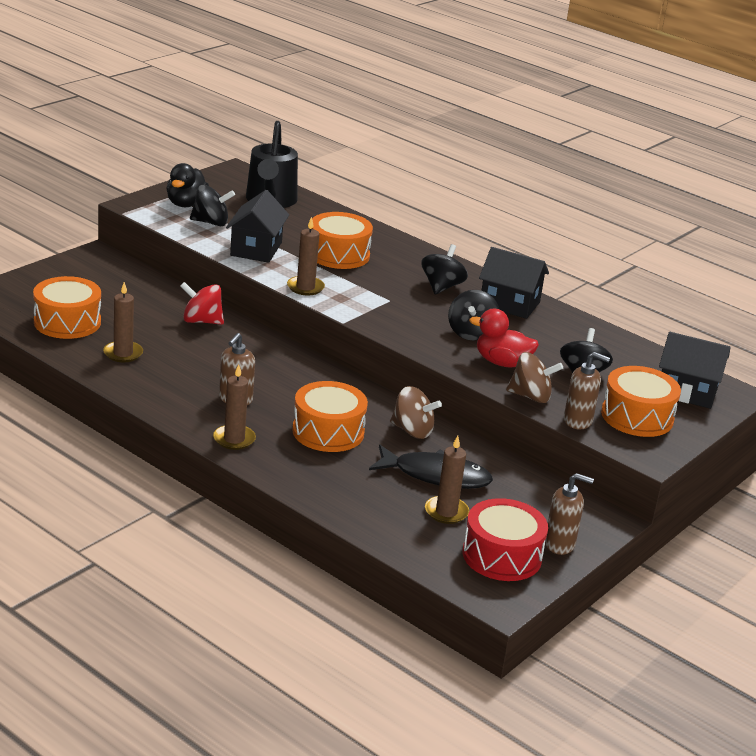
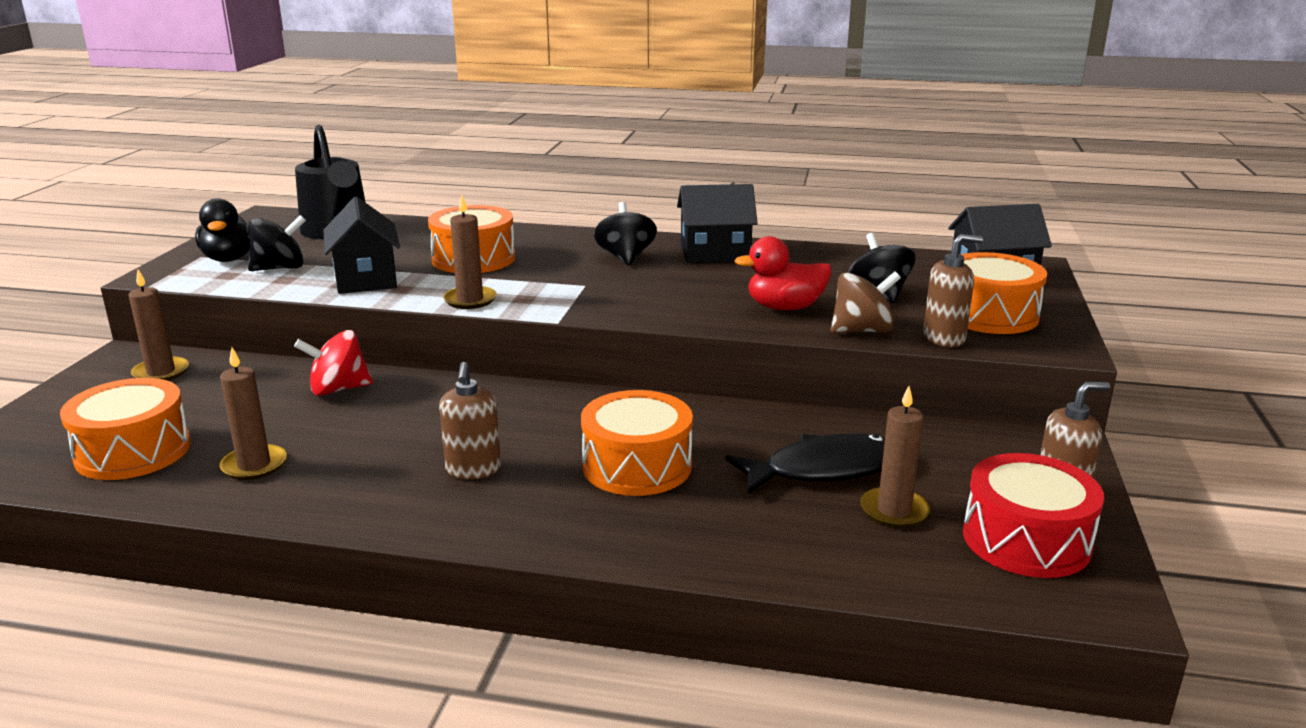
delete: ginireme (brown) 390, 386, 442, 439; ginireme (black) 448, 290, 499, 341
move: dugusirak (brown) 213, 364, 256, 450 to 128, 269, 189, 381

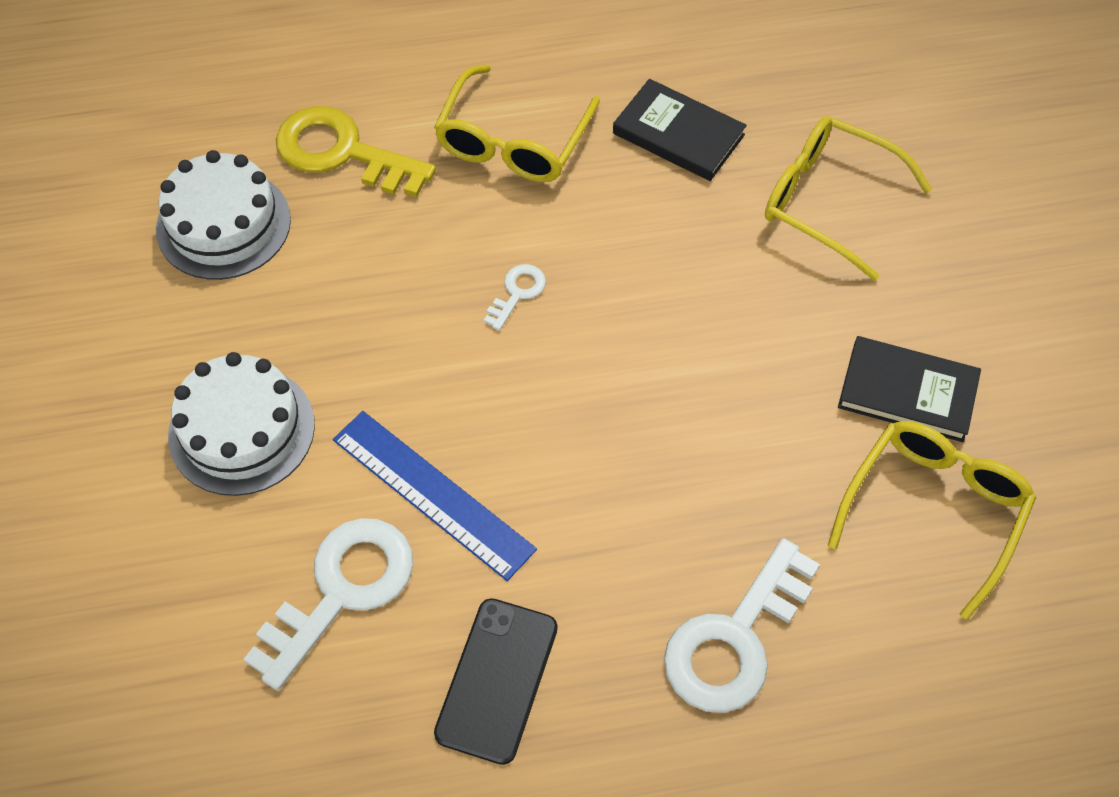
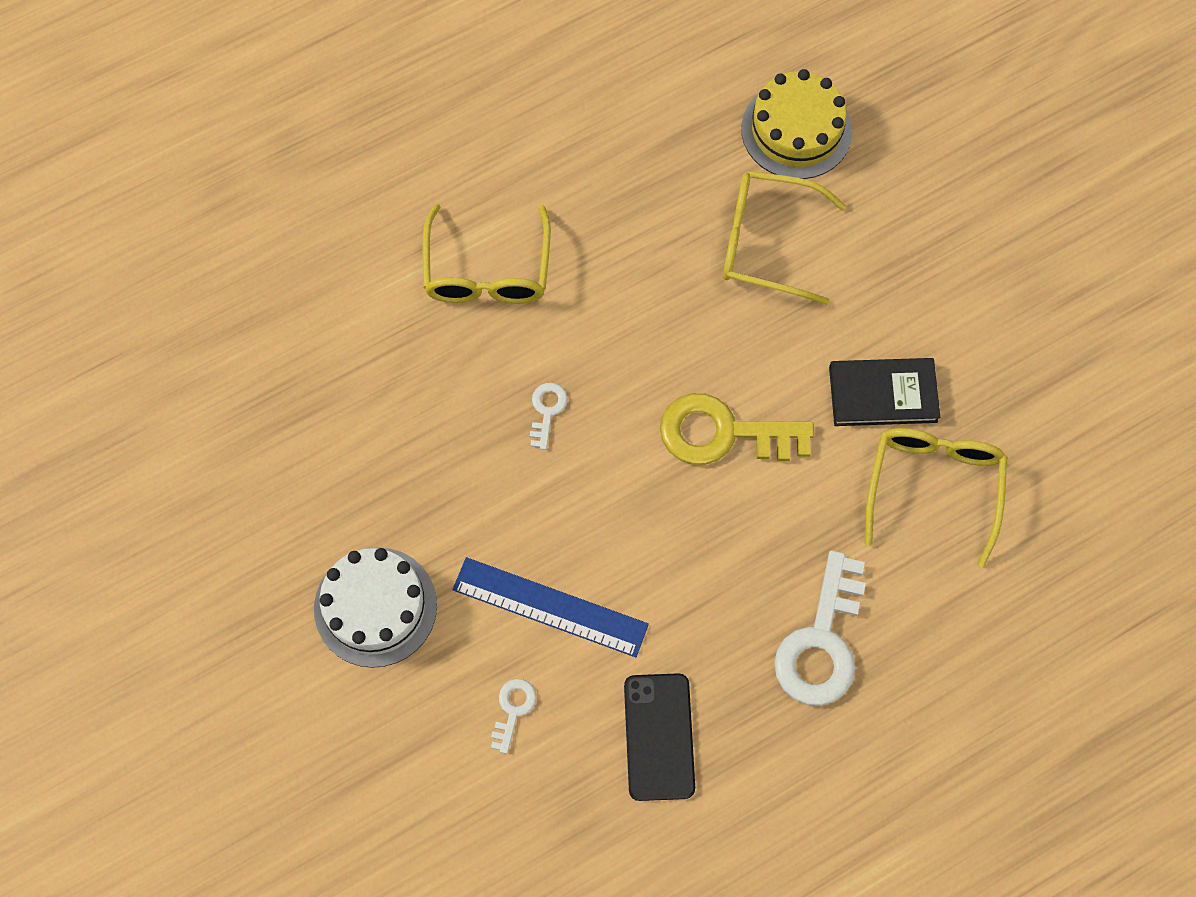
delete: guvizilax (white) 156, 150, 291, 280; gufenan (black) 613, 79, 747, 181
insert: guvizilax (yellow) 741, 69, 852, 179
move: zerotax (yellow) 276, 106, 436, 197 to 660, 393, 814, 465
resize: zerotax (white) 244, 518, 413, 690 = 491, 679, 537, 754 x0.47

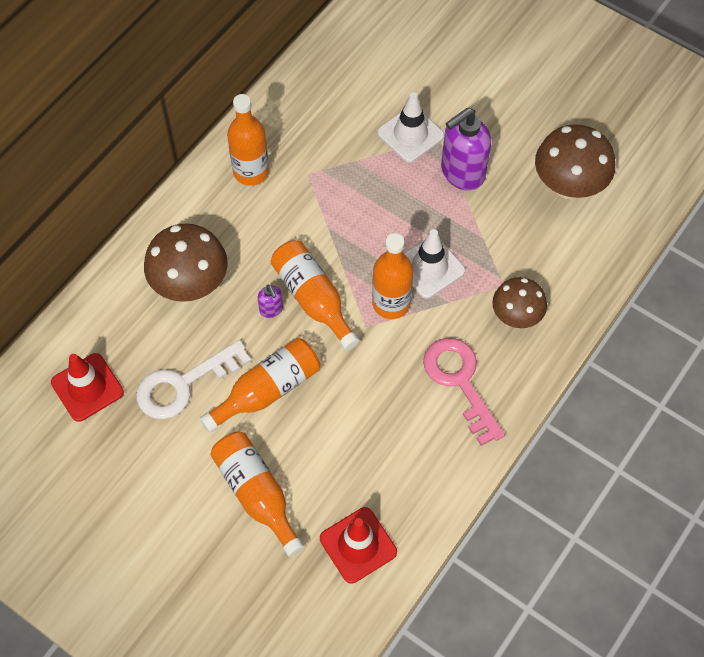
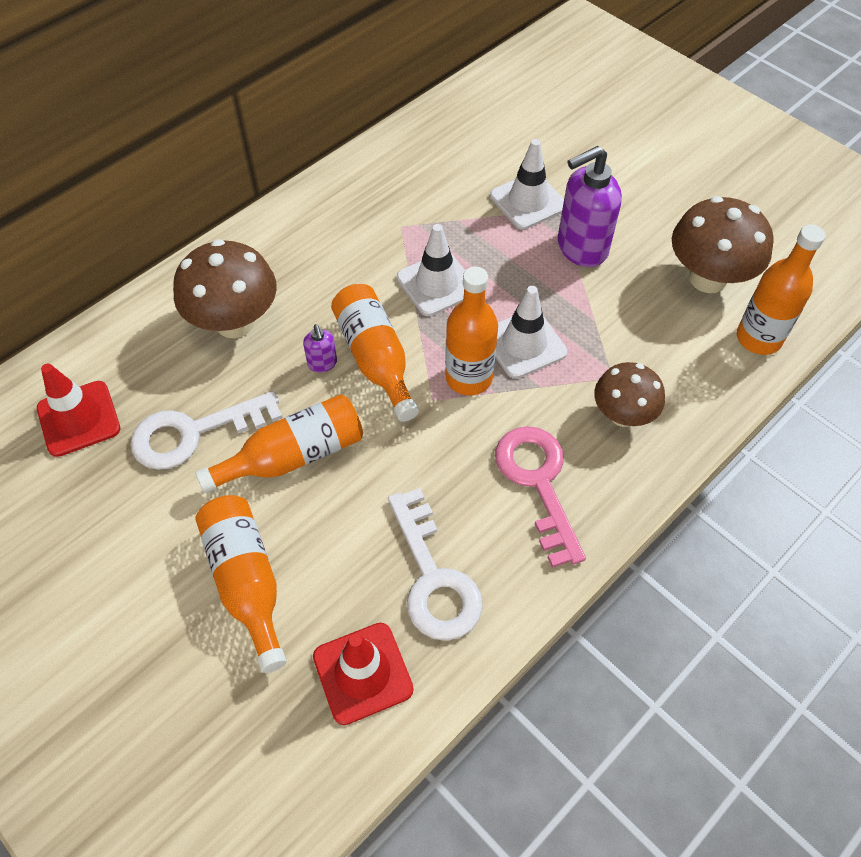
insert: zerotax (white) 388, 488, 483, 641; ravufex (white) 397, 224, 465, 316
move: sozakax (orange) 227, 94, 269, 186 to 737, 225, 825, 355

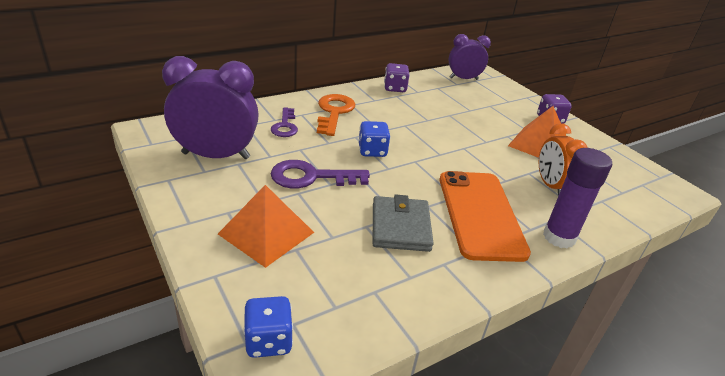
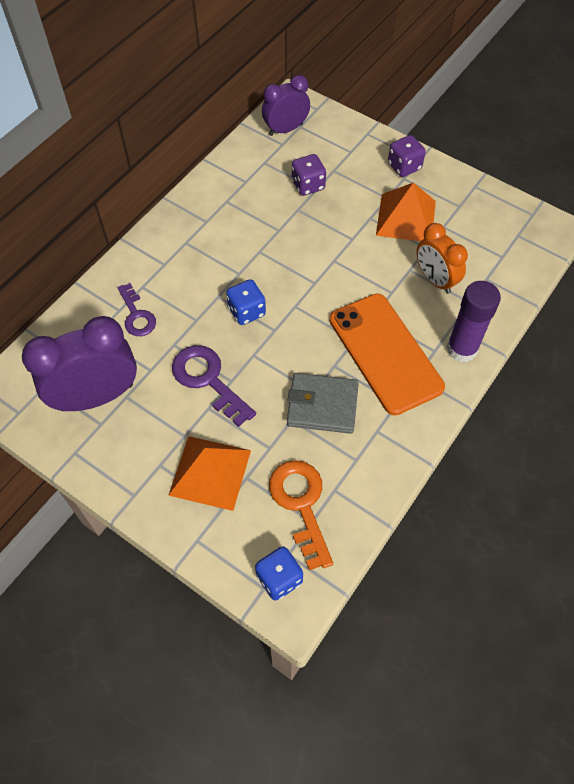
move: zerotax (orange) 317, 94, 355, 136 to 269, 460, 333, 570; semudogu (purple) 384, 63, 410, 92 to 291, 154, 326, 196
rotate: zerotax (purple) 270, 160, 370, 188 = 172, 345, 256, 427 75 degrees clockwise; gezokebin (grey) 373, 195, 434, 252 = 287, 373, 359, 434 60 degrees counterclockwise

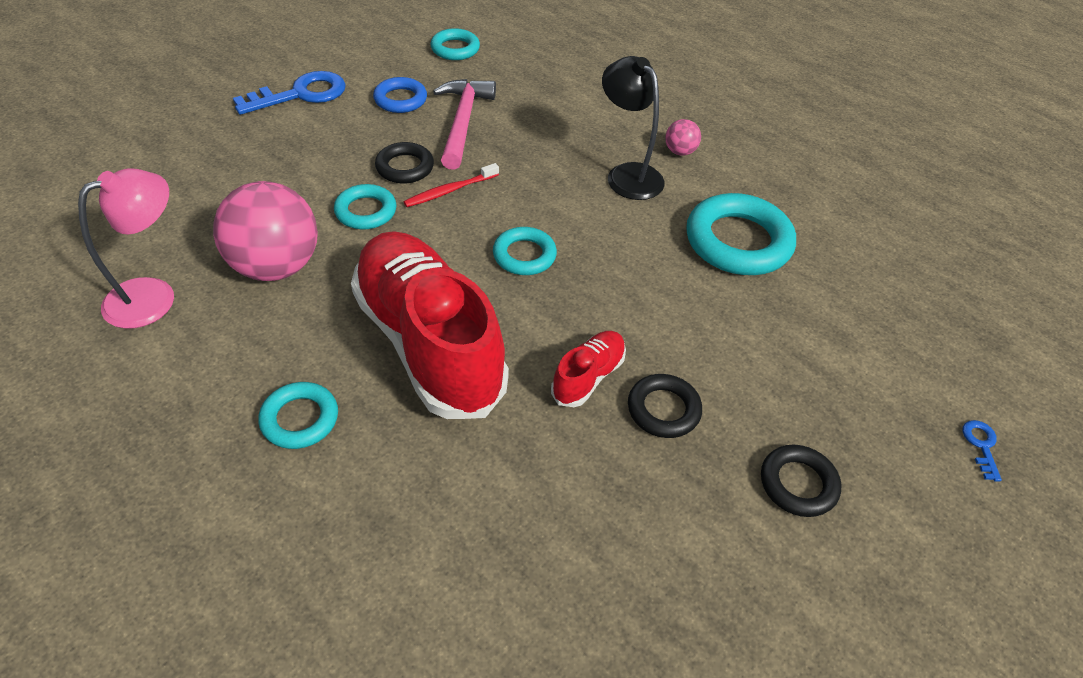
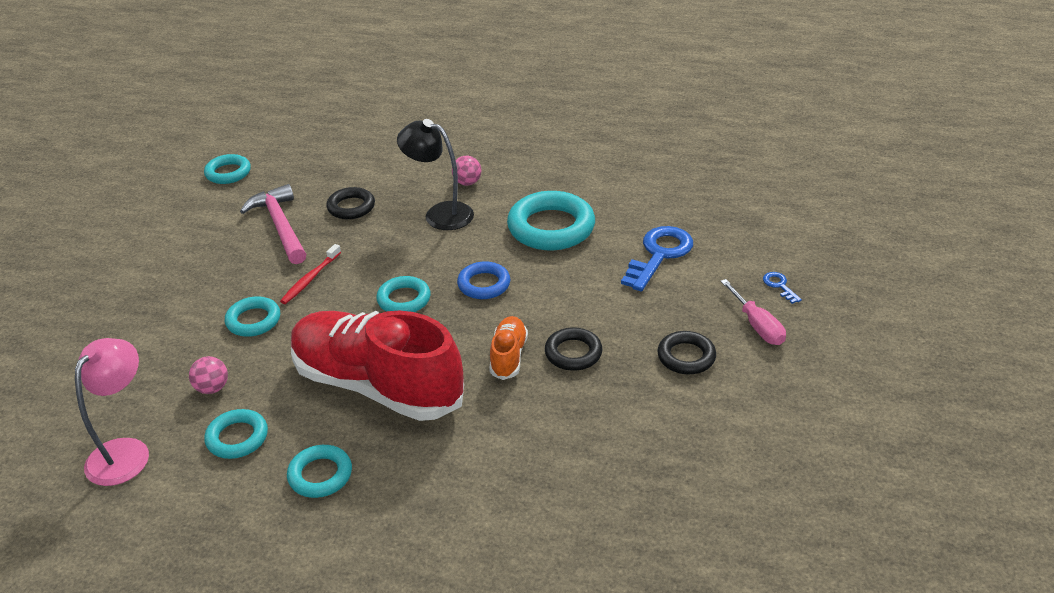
insert: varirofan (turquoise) 204, 409, 268, 459; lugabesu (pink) 720, 279, 786, 345
move: varirofan (black) 375, 142, 434, 183 to 327, 187, 375, 219; varirofan (blue) 373, 77, 427, 113 to 457, 261, 510, 299; zerotax (blue) 233, 71, 346, 115 to 621, 226, 693, 292
recolor: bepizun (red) 551, 331, 626, 407 to bepizun (orange) 489, 316, 528, 380
resize: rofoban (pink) 213, 181, 318, 281 = 189, 356, 228, 394 x0.44

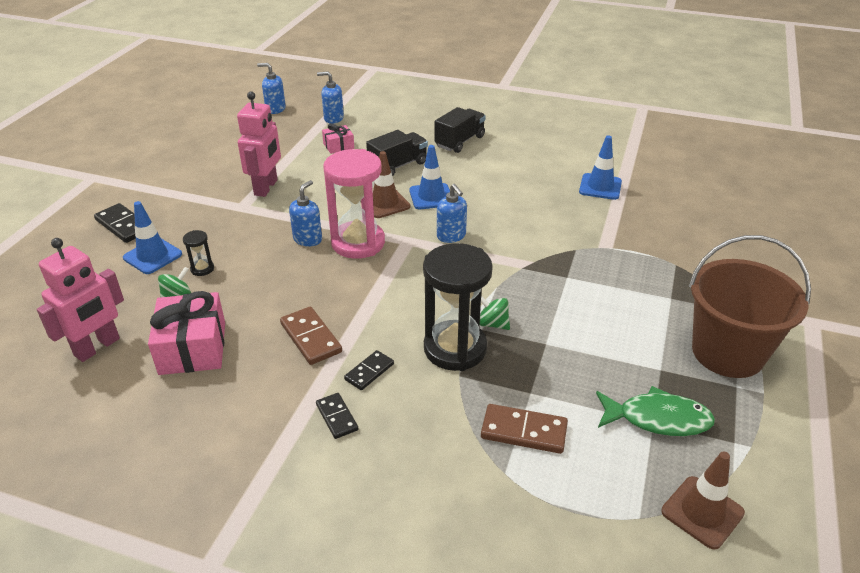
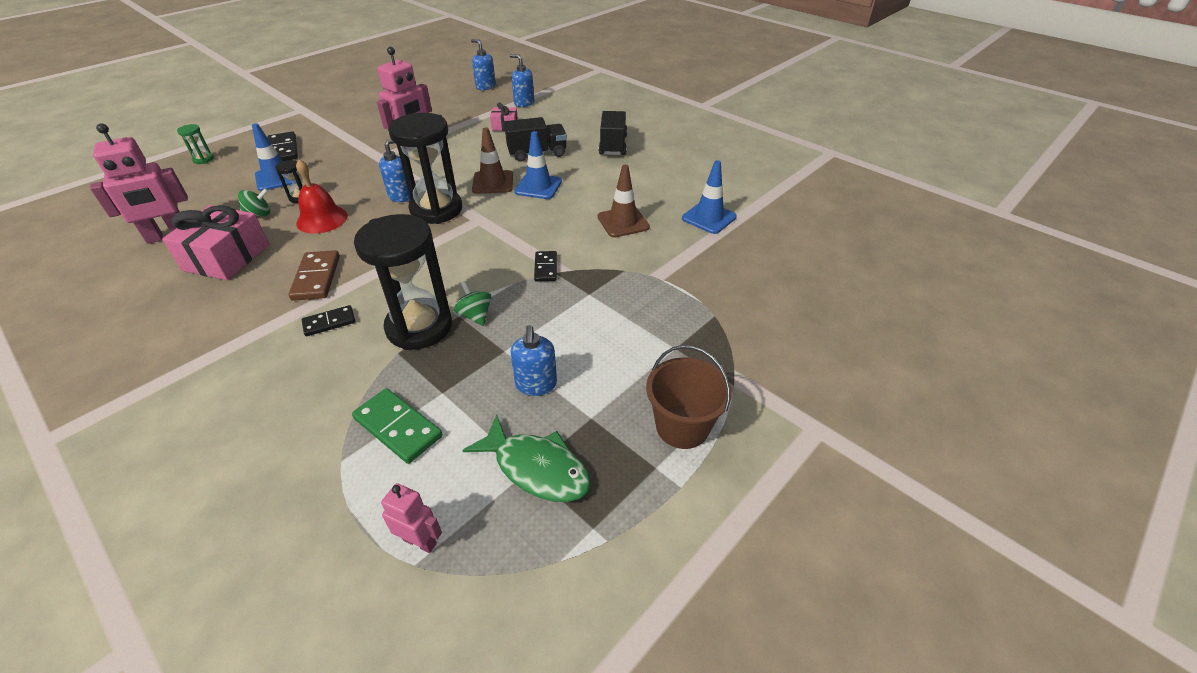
insert: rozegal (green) 177, 124, 214, 164; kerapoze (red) 296, 159, 348, 234; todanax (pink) 381, 483, 442, 553
move: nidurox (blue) 437, 184, 467, 243 to 510, 325, 557, 396; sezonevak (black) 316, 393, 358, 439 to 534, 251, 557, 281; ravufex (brown) 661, 451, 745, 550 to 598, 165, 650, 238
recolor: sezonevak (brown) 481, 404, 568, 454 to sezonevak (green) 352, 388, 443, 464; rozegal (pink) 323, 149, 385, 259 to rozegal (black) 388, 113, 462, 224
rotate: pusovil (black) 434, 107, 486, 153 = 599, 111, 627, 155 60 degrees counterclockwise
resize: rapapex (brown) 689, 235, 811, 378 = 646, 345, 732, 449 x0.63

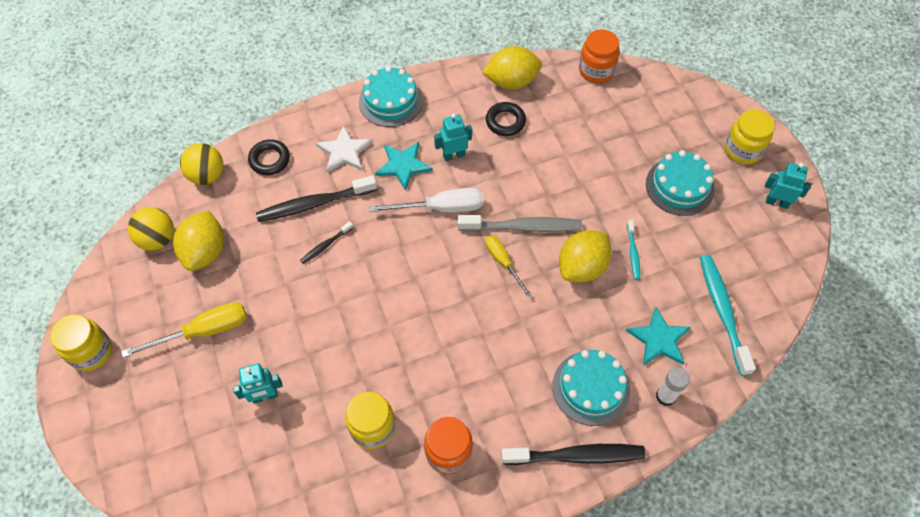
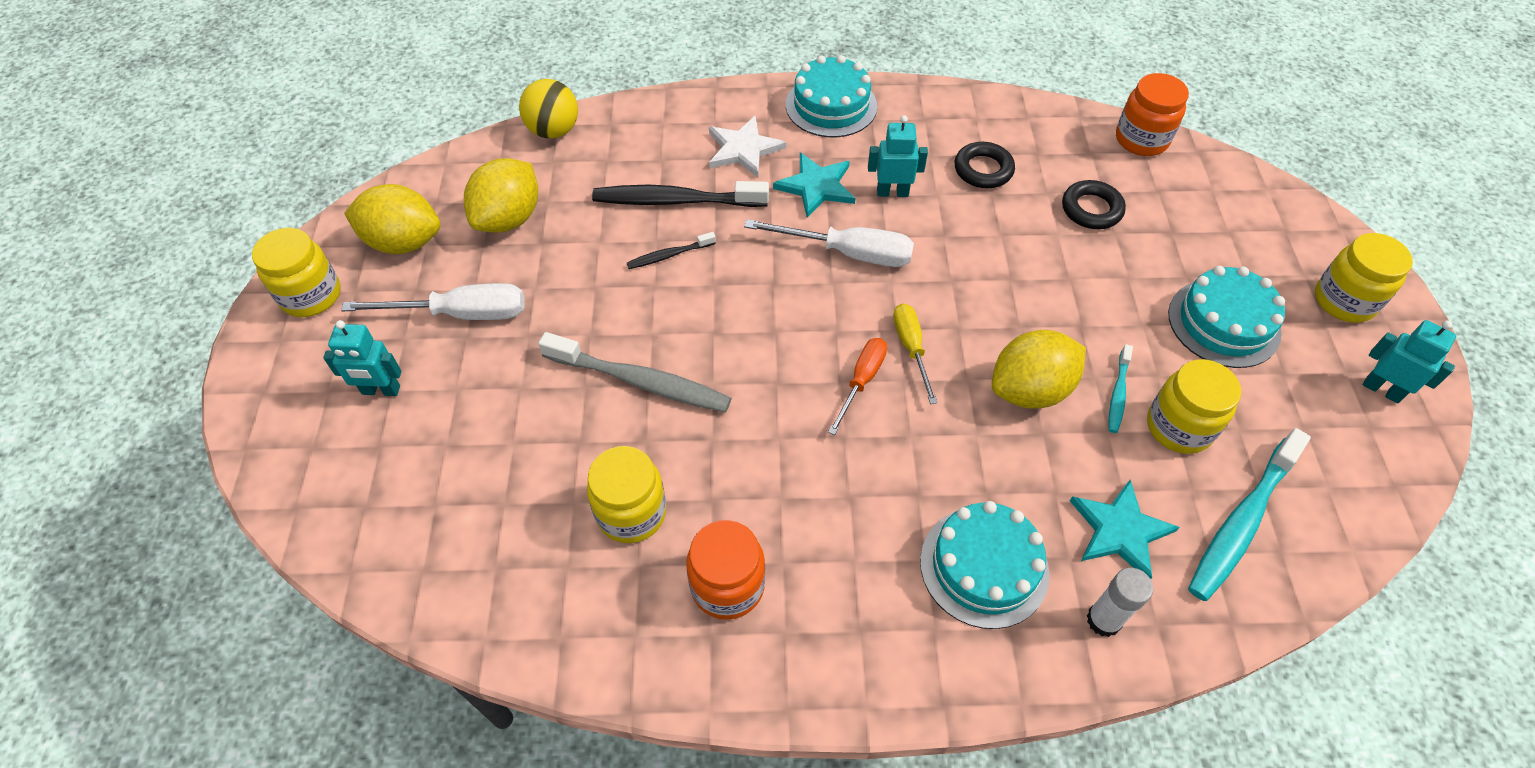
delete: rofoban (yellow) 128, 207, 174, 251; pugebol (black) 501, 444, 646, 465
insert: lugabesu (orange) 828, 338, 887, 435; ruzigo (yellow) 1147, 359, 1241, 454
move: todanax (turquoise) 233, 363, 283, 404 to 323, 320, 402, 396; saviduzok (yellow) 482, 46, 542, 90 to 344, 184, 441, 254; pugebol (grey) 457, 215, 582, 232 to 538, 332, 732, 413; varirofan (black) 248, 139, 290, 175 to 1062, 180, 1126, 229
recolor: lugabesu (yellow) 121, 302, 247, 358 to lugabesu (white) 341, 283, 525, 320
rotate: pugebol (turquoise) 700, 255, 756, 376 = 1188, 428, 1311, 601 150 degrees counterclockwise

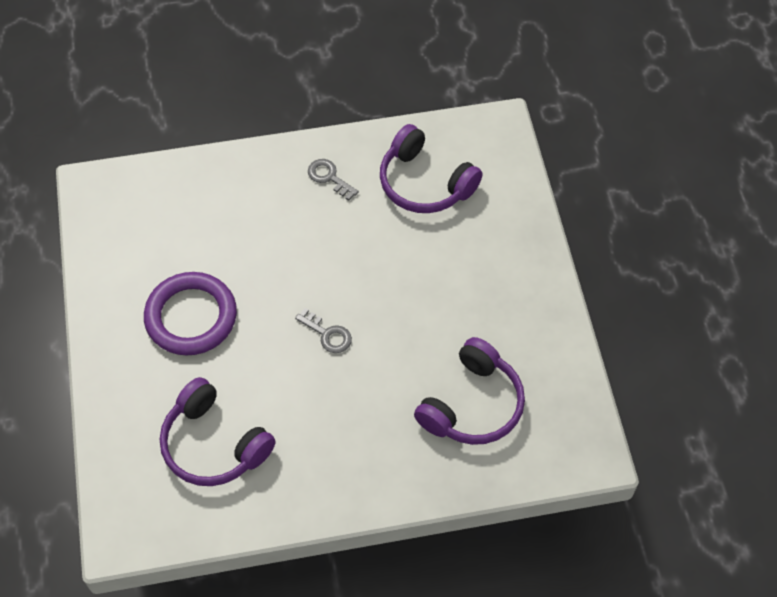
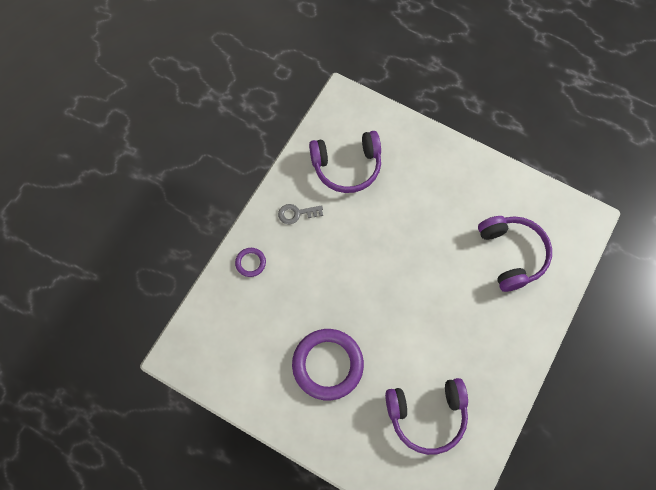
delete: zerotax (grey) 295, 308, 352, 353
insert: varirofan (purple) 235, 248, 266, 277

